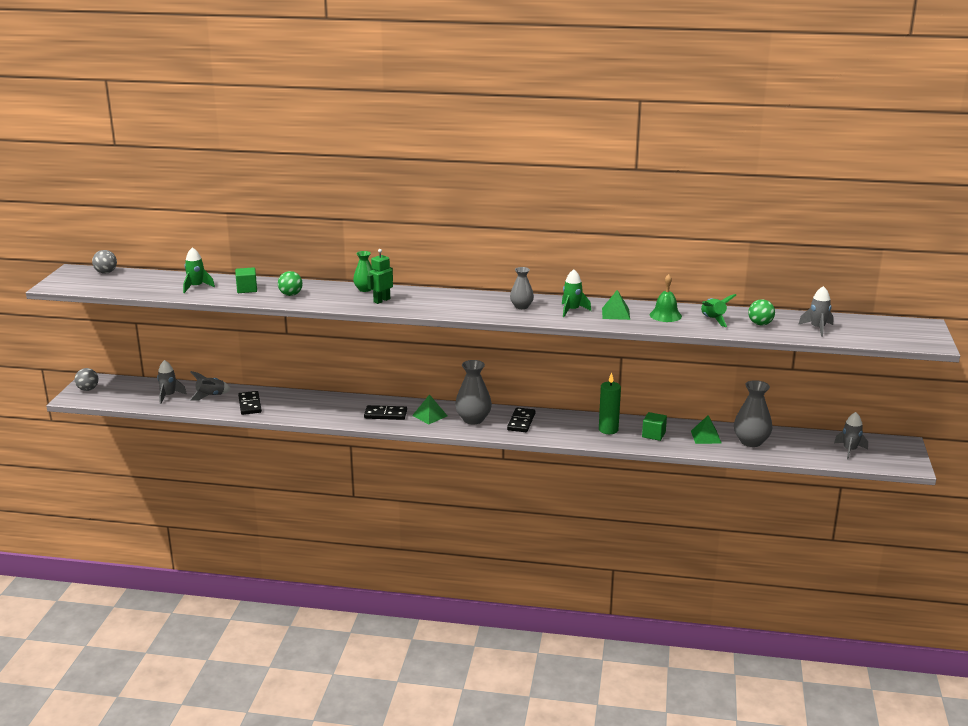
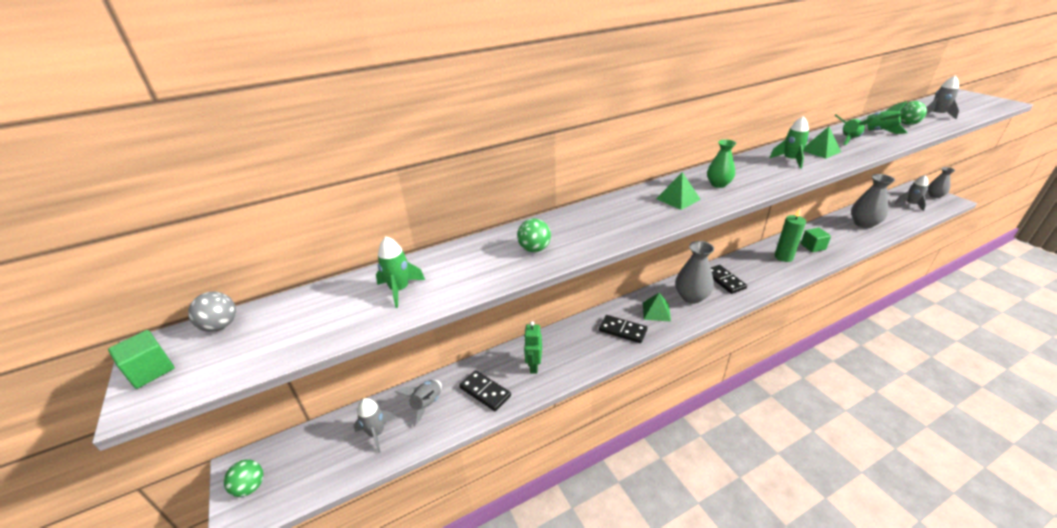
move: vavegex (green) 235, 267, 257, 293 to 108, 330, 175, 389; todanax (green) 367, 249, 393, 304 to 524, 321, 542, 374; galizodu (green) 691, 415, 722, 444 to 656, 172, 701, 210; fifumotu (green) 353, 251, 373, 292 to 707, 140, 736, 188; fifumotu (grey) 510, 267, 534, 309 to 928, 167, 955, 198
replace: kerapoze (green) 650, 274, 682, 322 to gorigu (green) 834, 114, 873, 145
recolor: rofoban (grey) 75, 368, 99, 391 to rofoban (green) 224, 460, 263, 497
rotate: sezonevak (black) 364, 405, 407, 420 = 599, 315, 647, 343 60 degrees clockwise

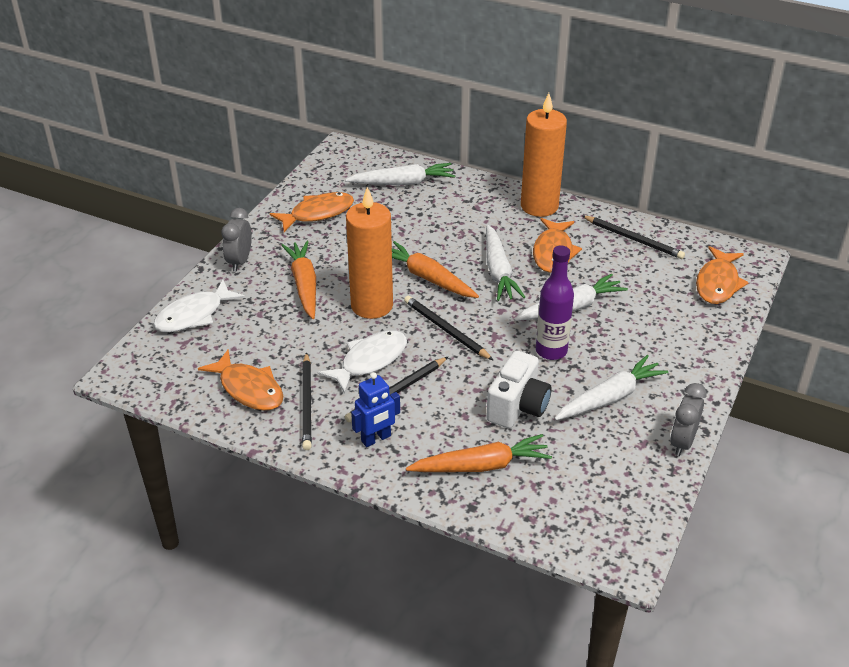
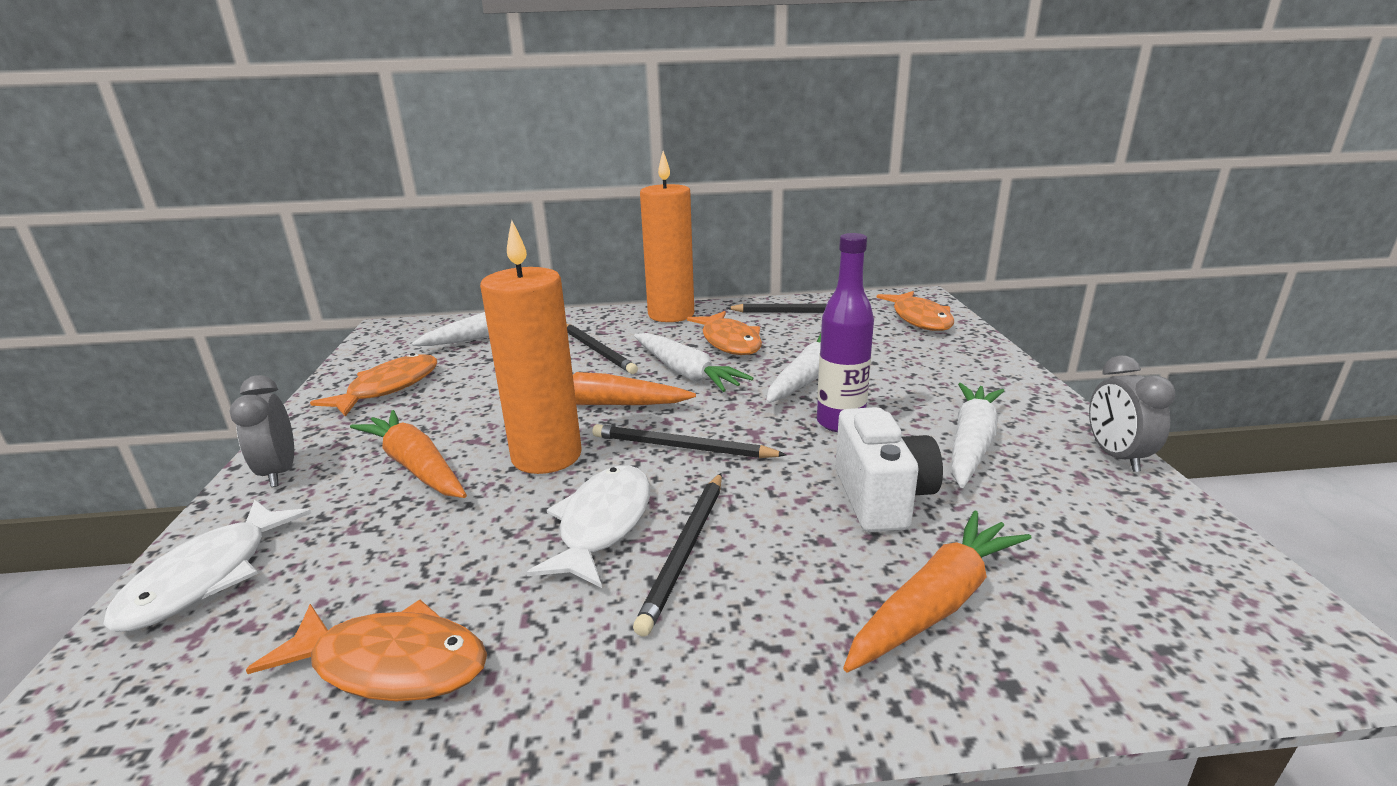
delete: todanax (blue) 351, 372, 400, 447
move: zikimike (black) 302, 352, 312, 450 to 567, 324, 638, 374

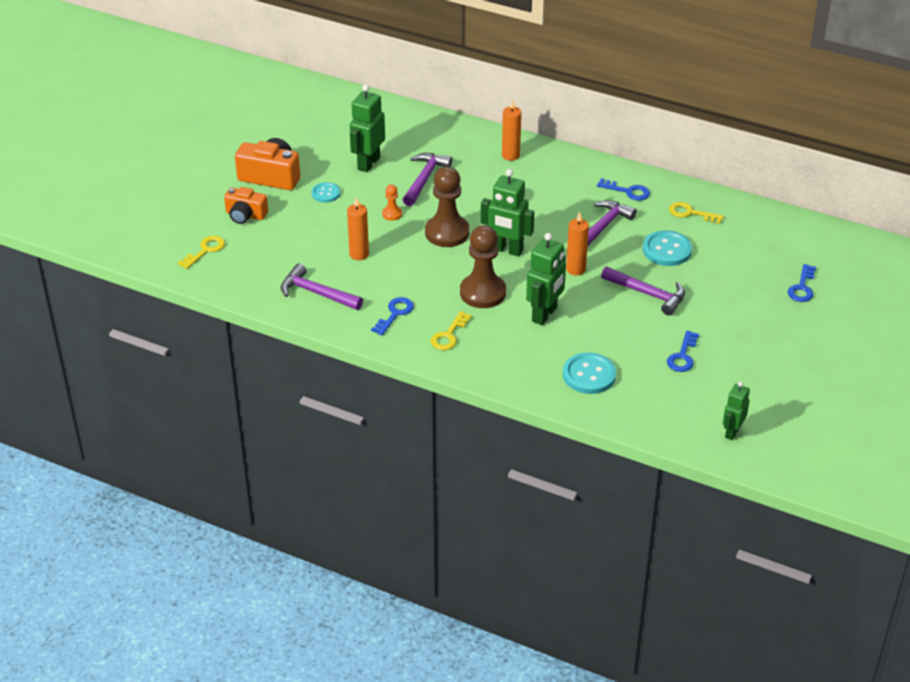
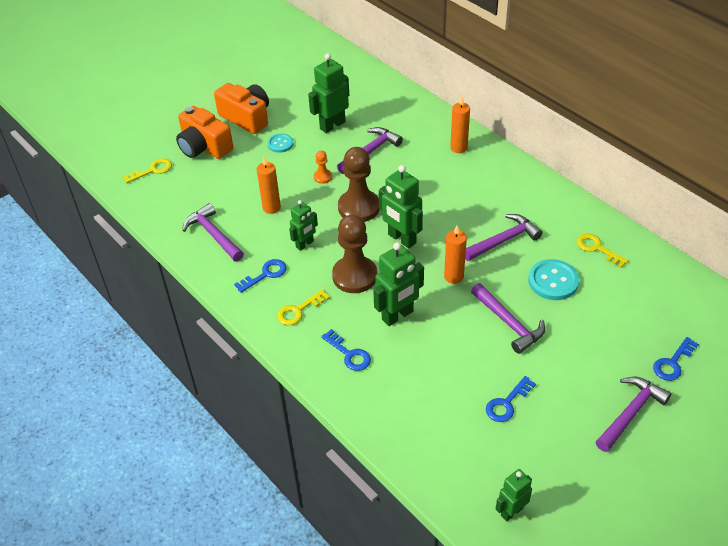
delete: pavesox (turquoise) 563, 352, 616, 394
insert: todanax (green) 289, 200, 318, 251; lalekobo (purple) 596, 377, 672, 452
move: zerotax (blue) 597, 178, 650, 200 to 321, 329, 371, 371
resize: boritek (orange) 224, 187, 268, 224 = 176, 106, 233, 159 x1.52

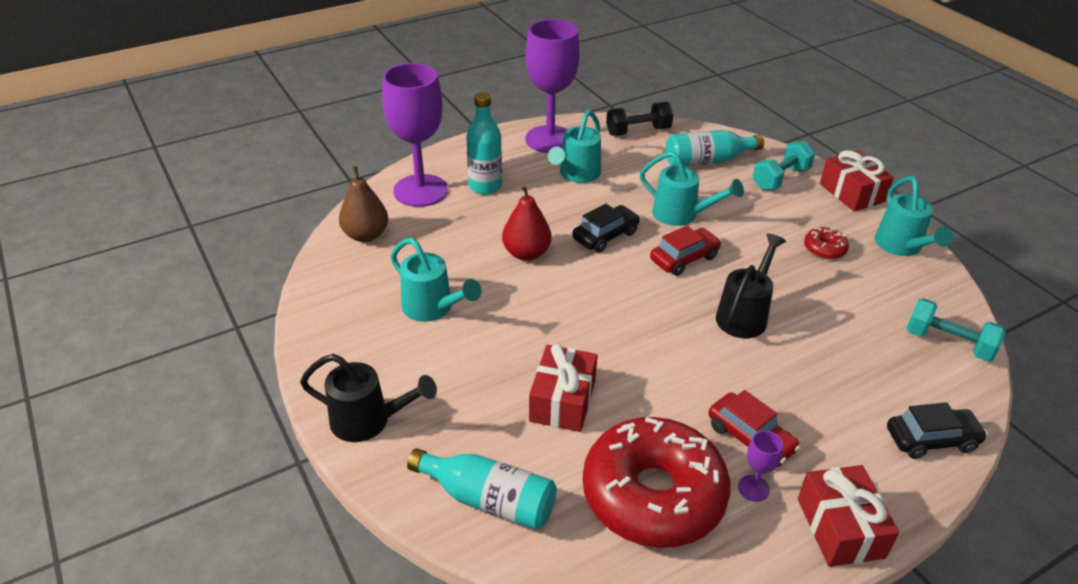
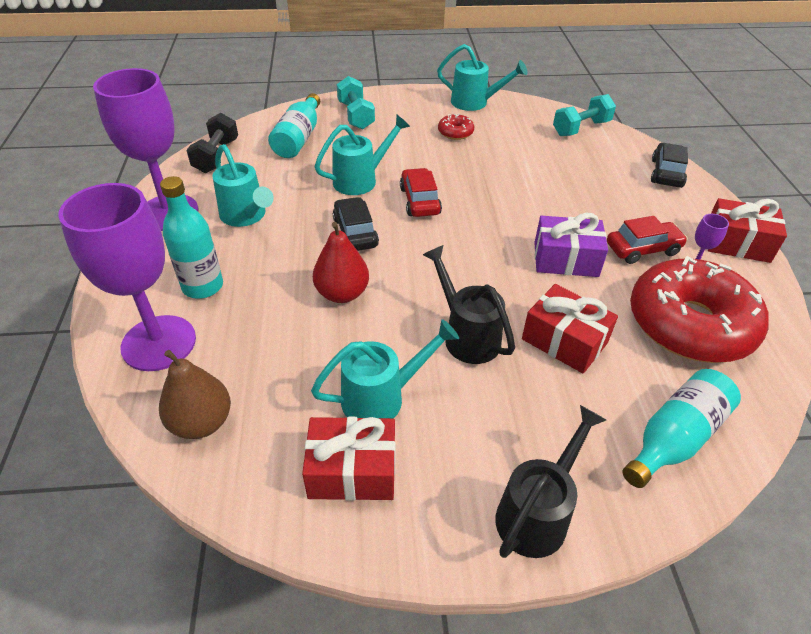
insert: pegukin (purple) 534, 213, 608, 277
move: pegukin (red) 820, 150, 894, 212 to 302, 417, 395, 501; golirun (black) 716, 233, 786, 338 to 423, 245, 515, 364

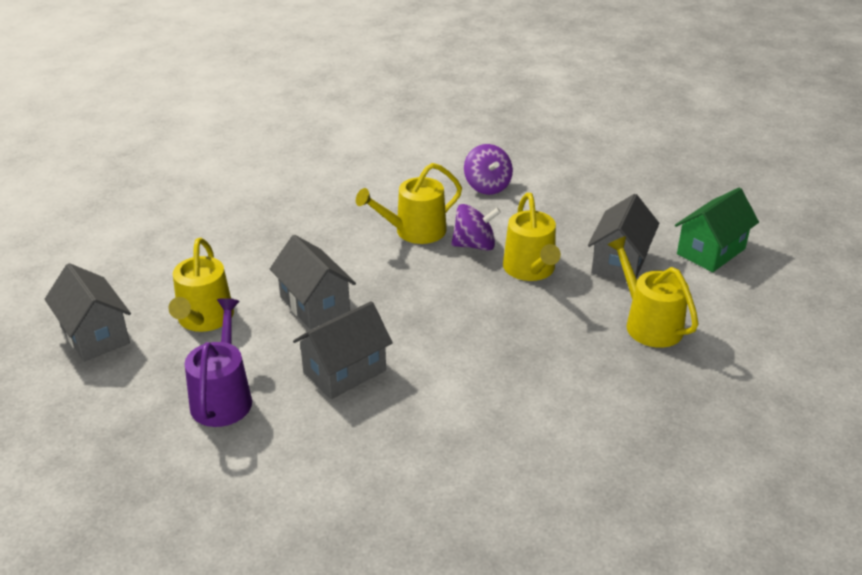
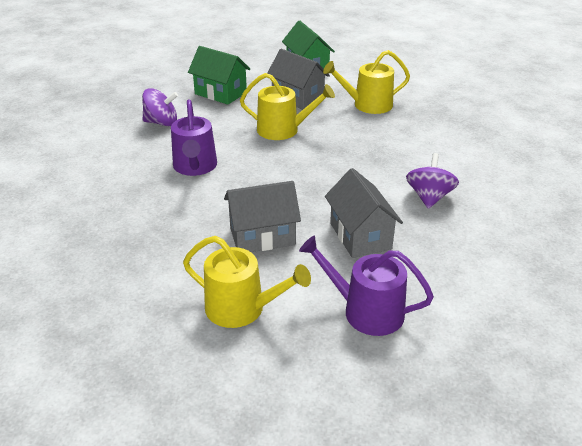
delete: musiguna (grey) 45, 263, 131, 362
insert: musiguna (green) 188, 46, 250, 105
move: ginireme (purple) 451, 204, 501, 251 to 406, 153, 459, 209
recolor: golirun (yellow) 356, 163, 462, 244 to golirun (purple) 171, 99, 217, 176

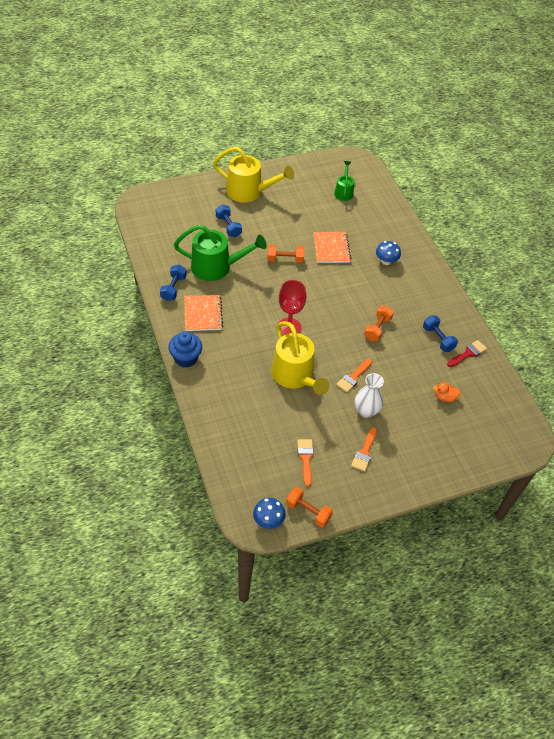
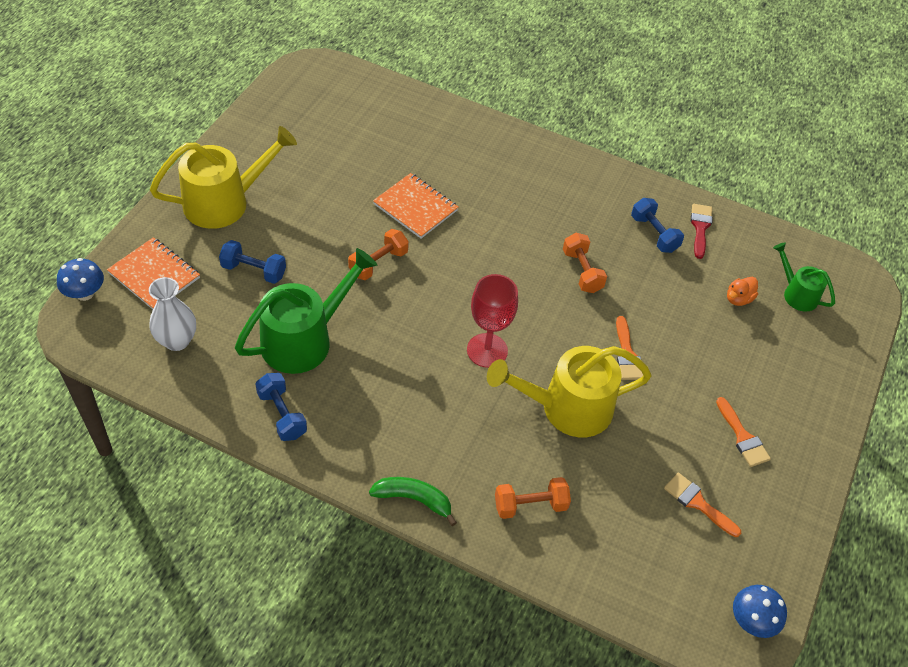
move: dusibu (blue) 376, 241, 401, 265 to 57, 258, 104, 301; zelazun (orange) 184, 295, 223, 331 to 107, 237, 200, 309; fifumotu (white) 355, 373, 384, 418 to 149, 277, 196, 351; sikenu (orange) 286, 487, 333, 528 to 495, 477, 571, 519; golirun (green) 334, 161, 354, 201 to 773, 242, 835, 312
replace: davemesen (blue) 168, 332, 202, 367 to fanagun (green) 369, 477, 457, 526
rotate: golirun (yellow) 271, 321, 329, 395 = 487, 346, 652, 437 150 degrees clockwise; sikenu (blue) 423, 315, 458, 352 = 631, 198, 684, 253 45 degrees clockwise

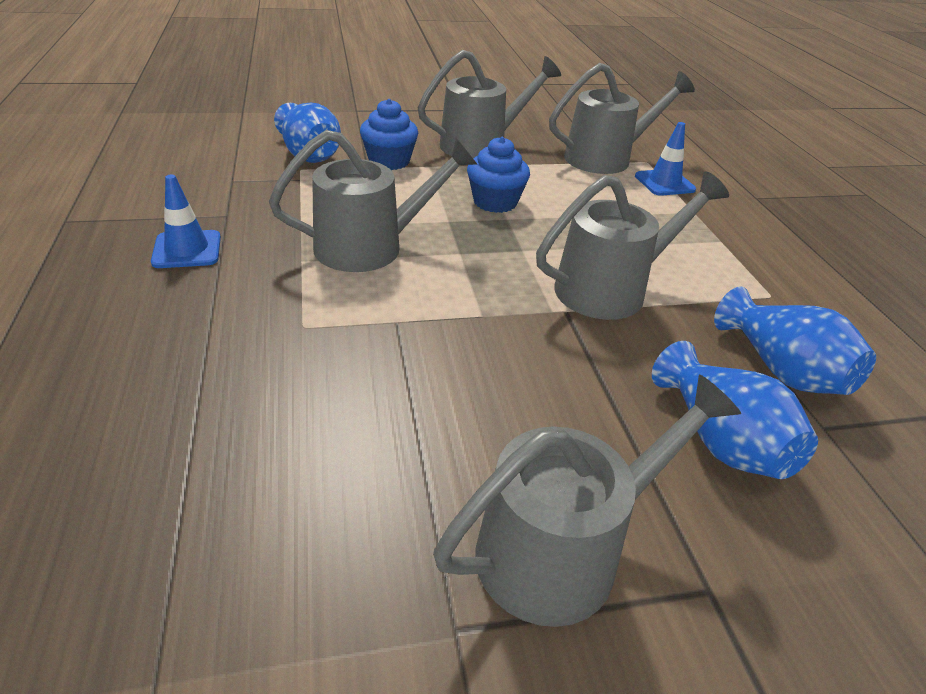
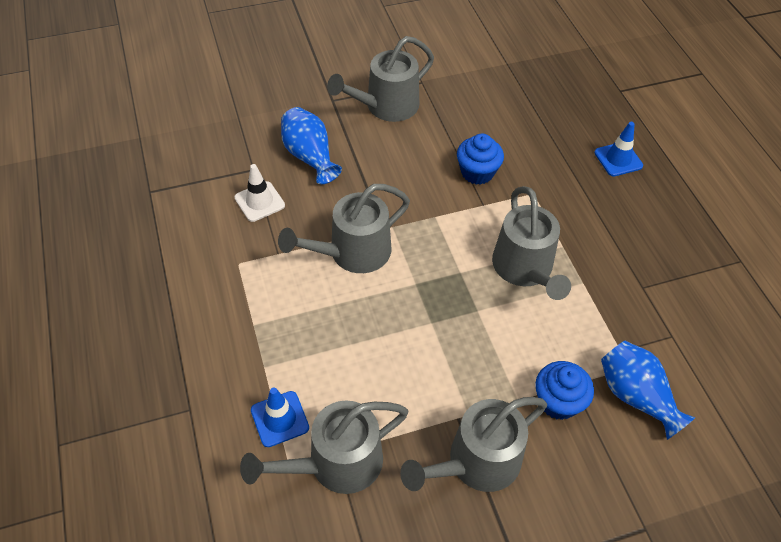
move: davemesen (blue) 467, 137, 530, 213 to 457, 134, 504, 185; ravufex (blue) 151, 175, 221, 268 to 594, 122, 643, 177
replace: fifumotu (blue) 714, 286, 876, 395 to ravufex (white) 234, 164, 285, 222
rotate: golirun (grey) 269, 130, 477, 272 = 492, 186, 571, 300 75 degrees counterclockwise

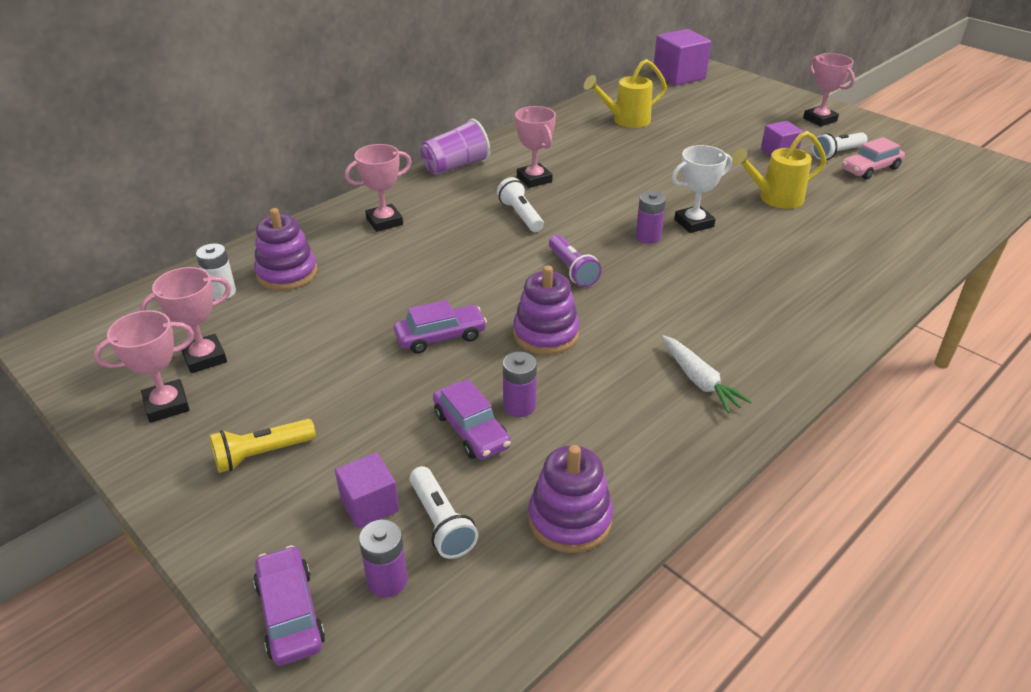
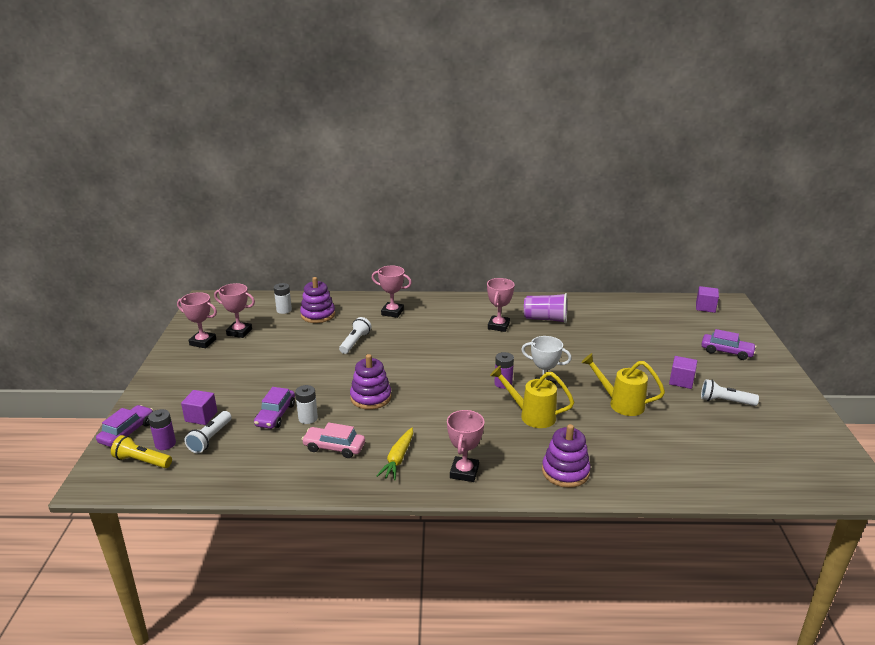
delete: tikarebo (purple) 549, 235, 602, 287
move: tikarebo (yellow) 210, 419, 316, 473 to 111, 435, 172, 468; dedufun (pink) 842, 137, 905, 180 to 301, 422, 365, 458; tikarebo (white) 497, 177, 544, 232 to 339, 317, 371, 354; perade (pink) 803, 53, 855, 127 to 447, 410, 484, 482; golirun (yellow) 584, 59, 667, 128 to 490, 366, 574, 428; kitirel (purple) 421, 119, 490, 175 to 524, 293, 567, 323; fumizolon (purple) 528, 445, 613, 553 to 542, 424, 590, 488; dedufun (purple) 394, 300, 487, 354 to 701, 329, 756, 360
recolor: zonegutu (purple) 503, 352, 537, 417 to zonegutu (white) 295, 385, 318, 424; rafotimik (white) 662, 335, 752, 413 to rafotimik (yellow) 376, 428, 413, 480
resize: vavegex (purple) 653, 29, 711, 86 = 696, 286, 719, 313 x0.59

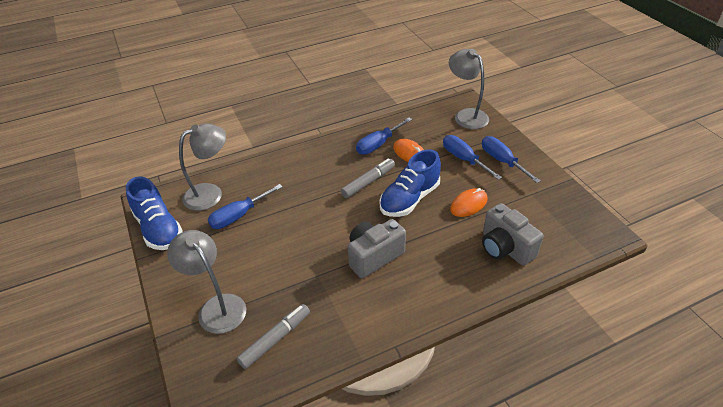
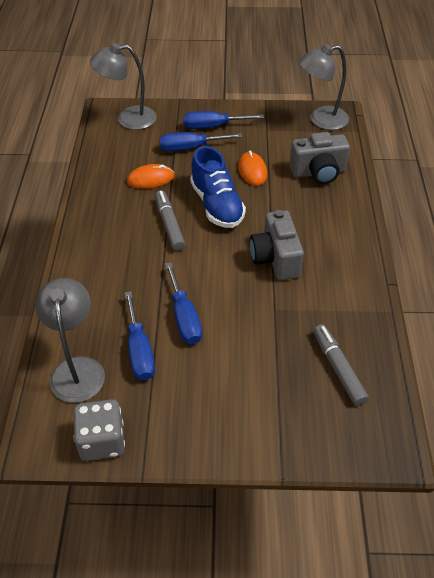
move: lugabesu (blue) 356, 118, 412, 154 to 165, 262, 202, 344; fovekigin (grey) 167, 230, 247, 334 to 299, 44, 349, 130
replace: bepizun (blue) 126, 177, 183, 250 to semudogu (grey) 73, 399, 125, 461

